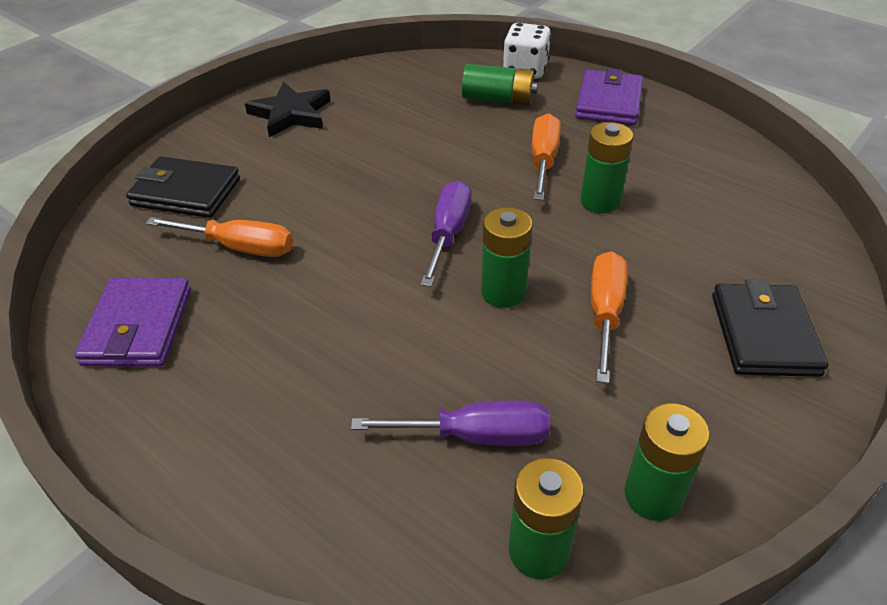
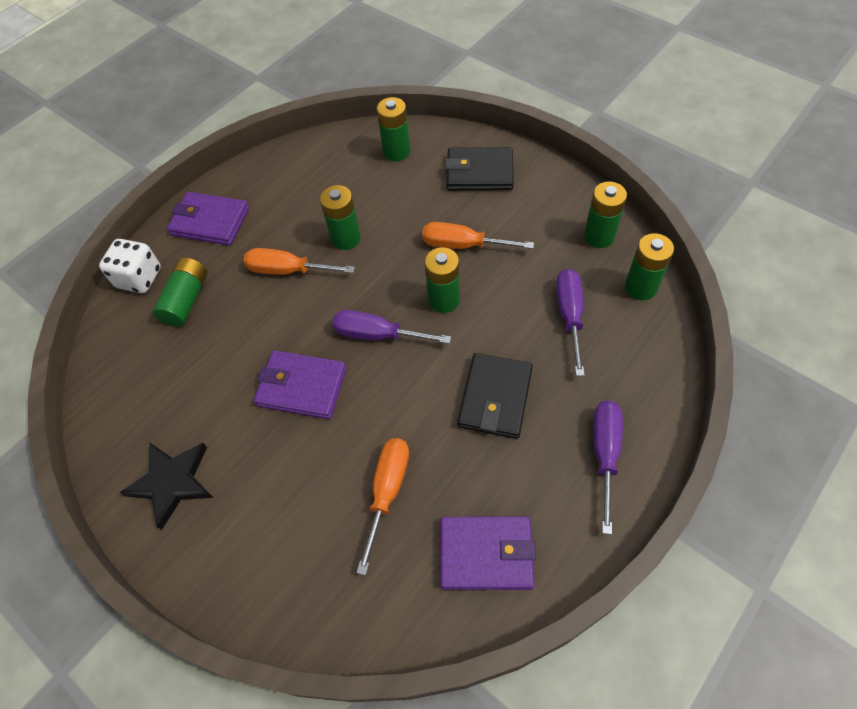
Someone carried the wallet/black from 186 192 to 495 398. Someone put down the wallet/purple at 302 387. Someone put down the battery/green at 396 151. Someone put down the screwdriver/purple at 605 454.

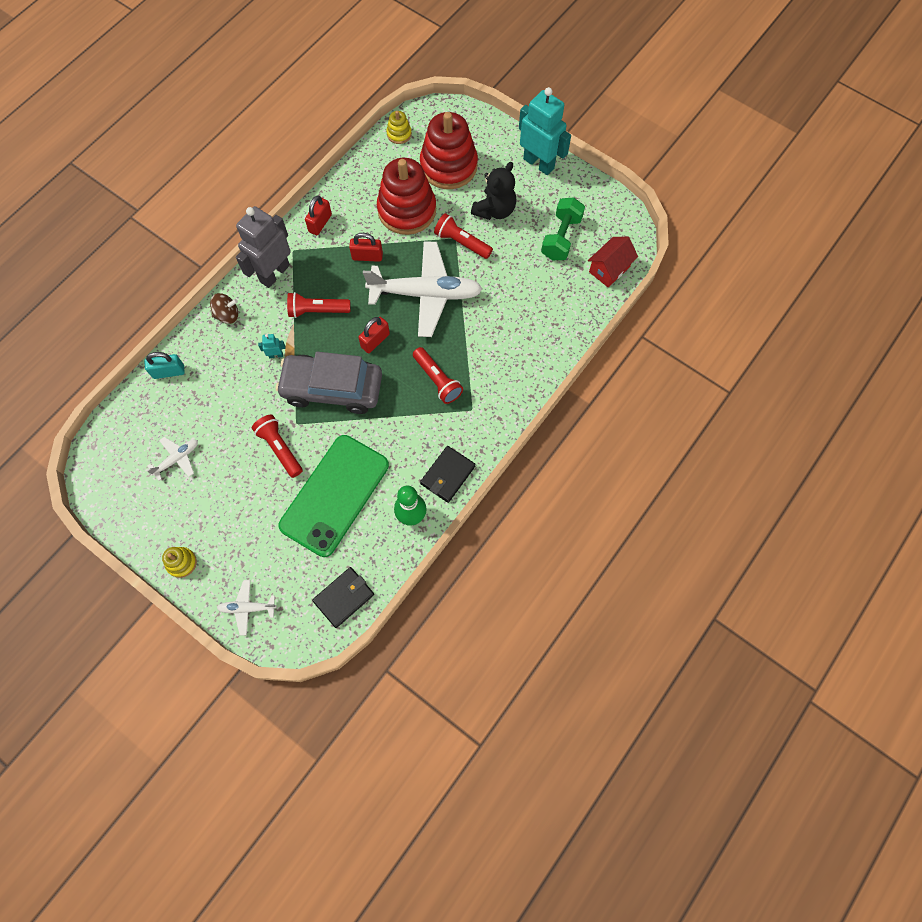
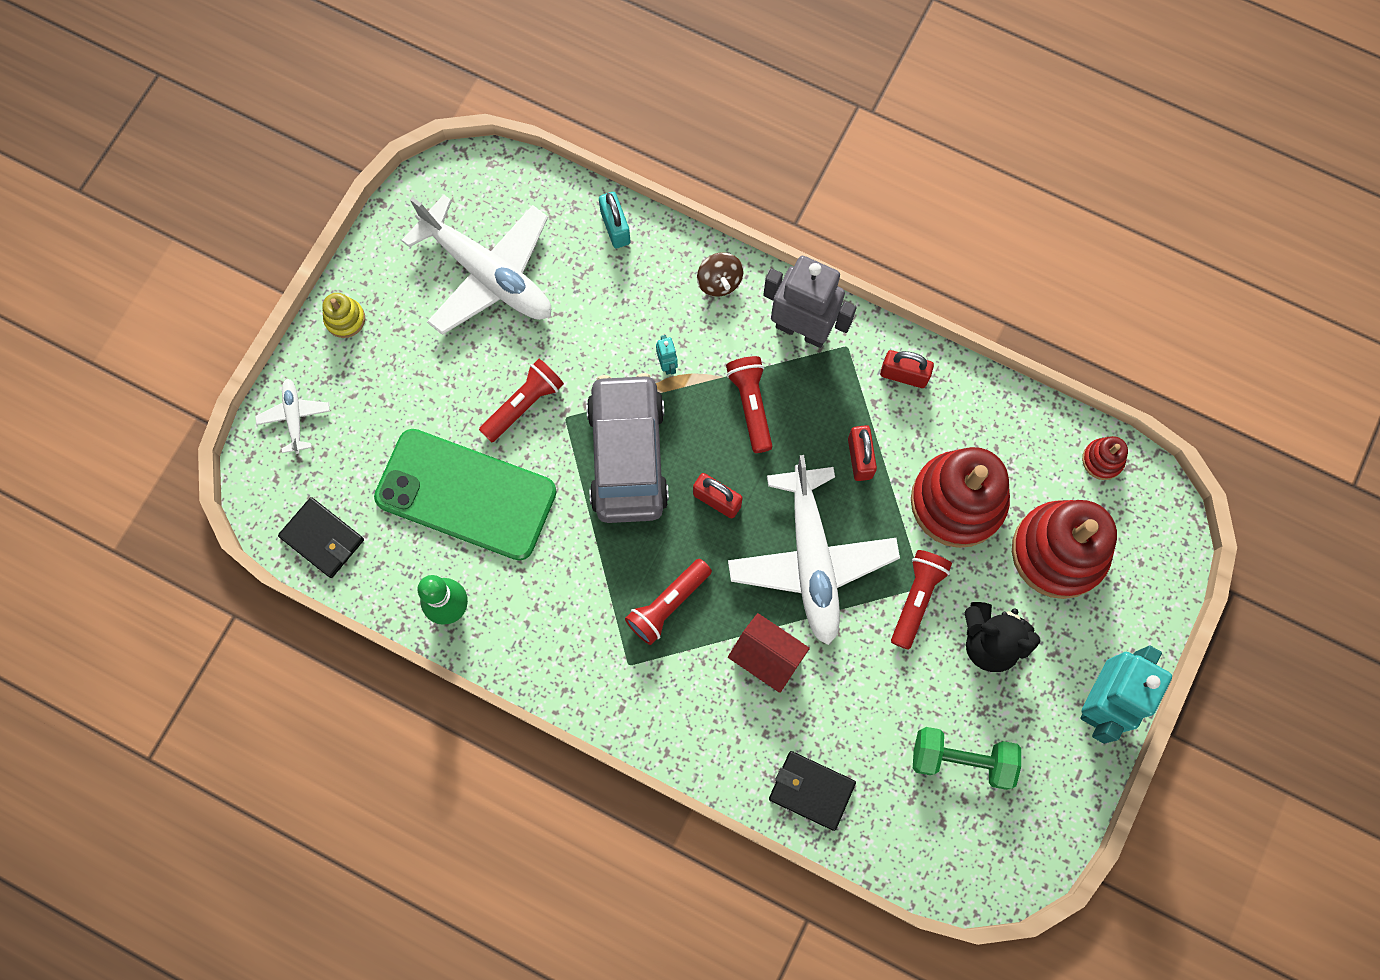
Someone scaled the plane/white at 177 459 by 2.24. Someone repainted the stacking toy/yellow at 399 134, which became the stacking toy/red at 1102 460. Someone carried the wallet/black from 447 475 to 811 790. Someone carried the house/red from 609 269 to 767 656.

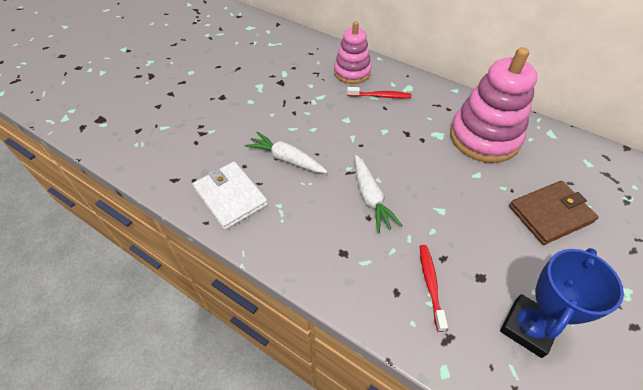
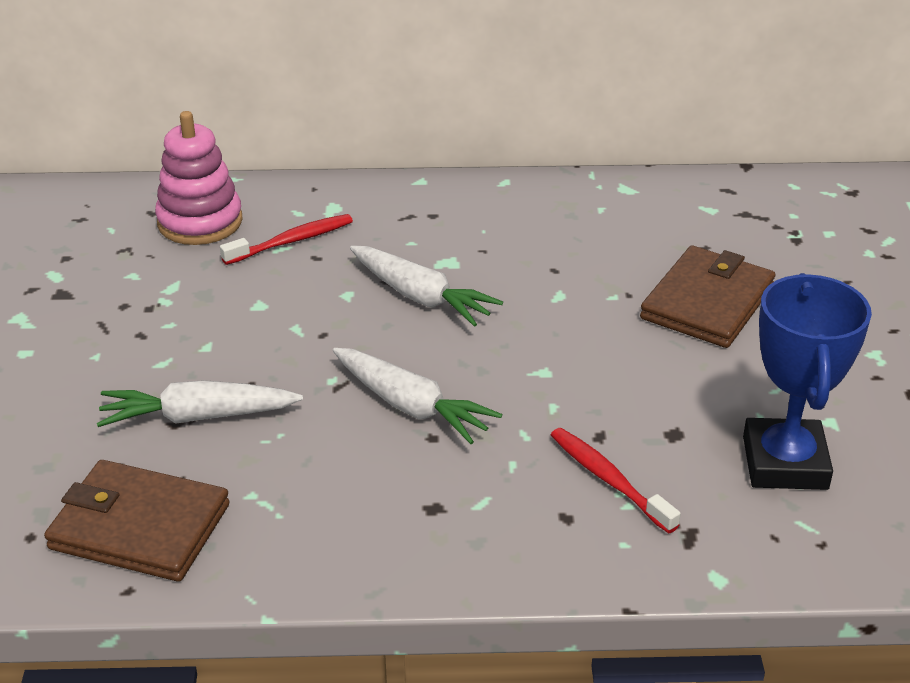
Someone repainted the wallet/white at 230 197, which became the wallet/brown at 139 526. Someone took away the stacking toy/pink at 484 137. Someone put down the carrot/white at 421 297.

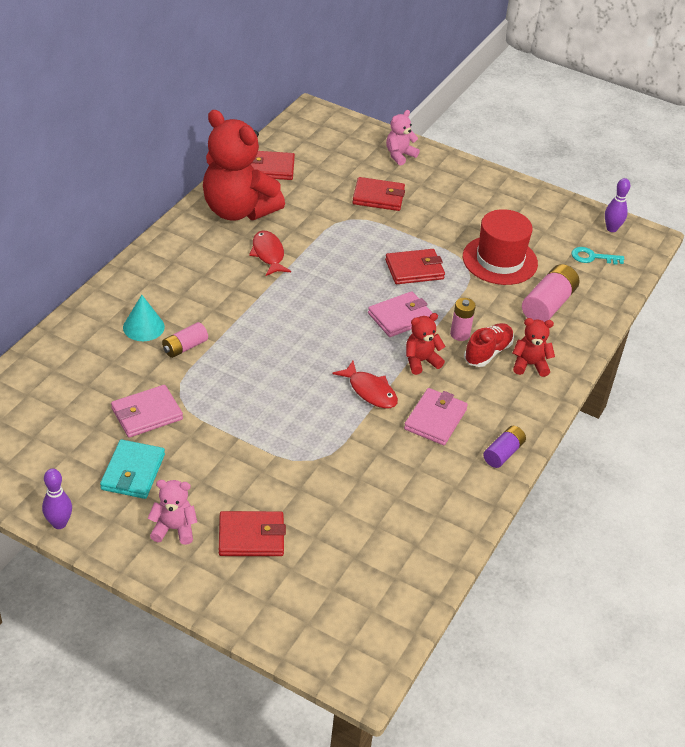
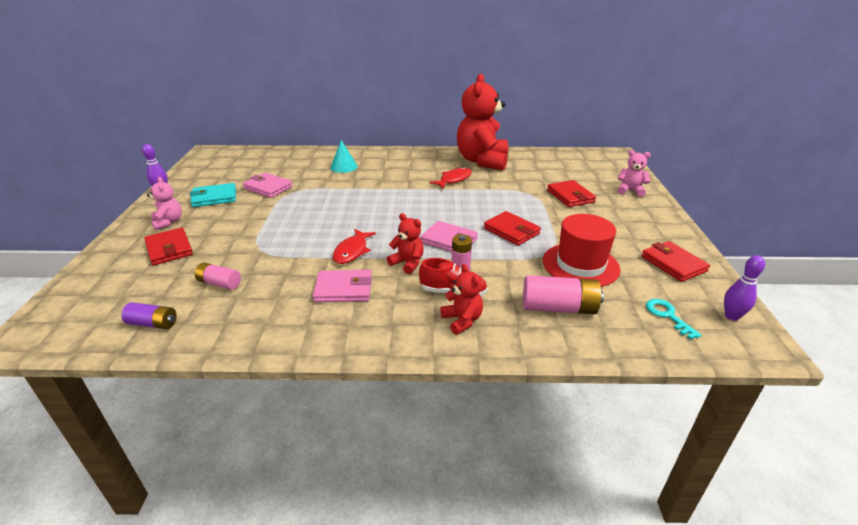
Someone carried the battery/pink from 185 347 to 219 283. Someone carried the wallet/red from 269 168 to 673 264. Someone carried the battery/purple from 503 453 to 153 324.

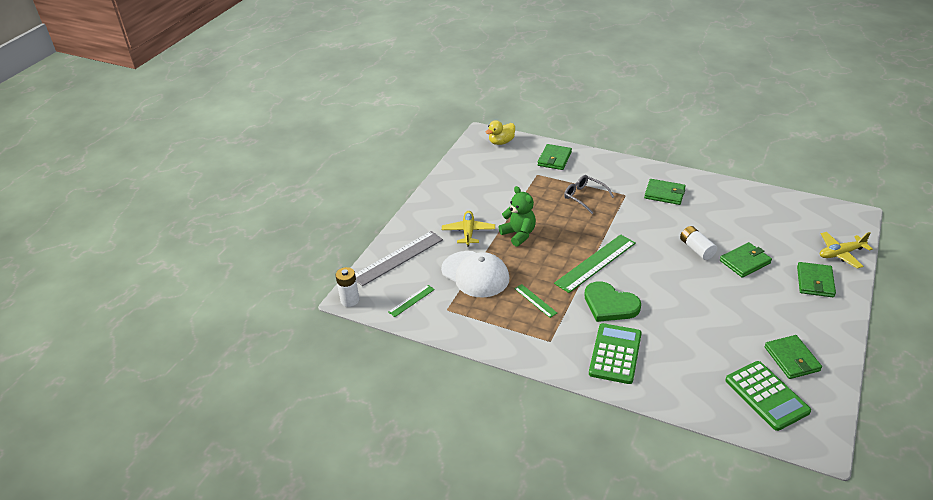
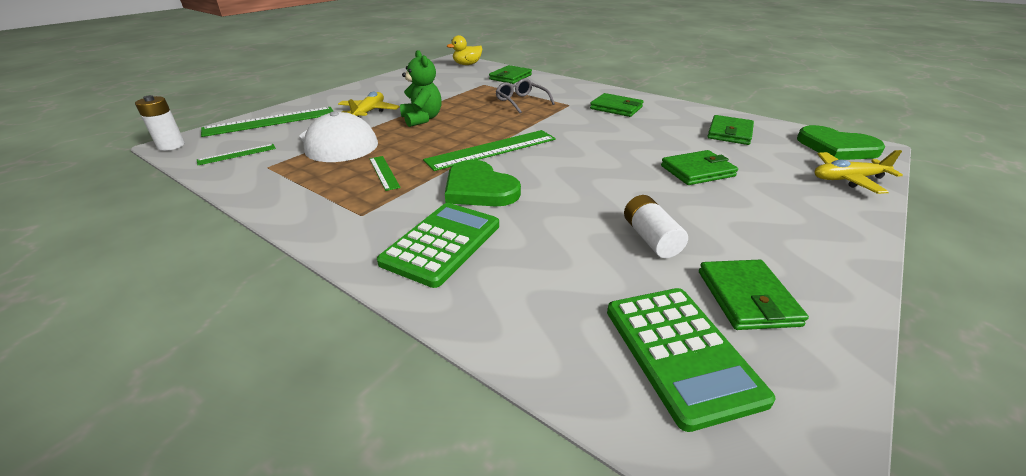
Someone repainted the ruler/grey at 398 258, which became the ruler/green at 270 121. Someone carried the battery/white from 696 249 to 650 238. Someone carried the wallet/green from 815 282 to 729 133. Someone put down the heart/green at 836 147.

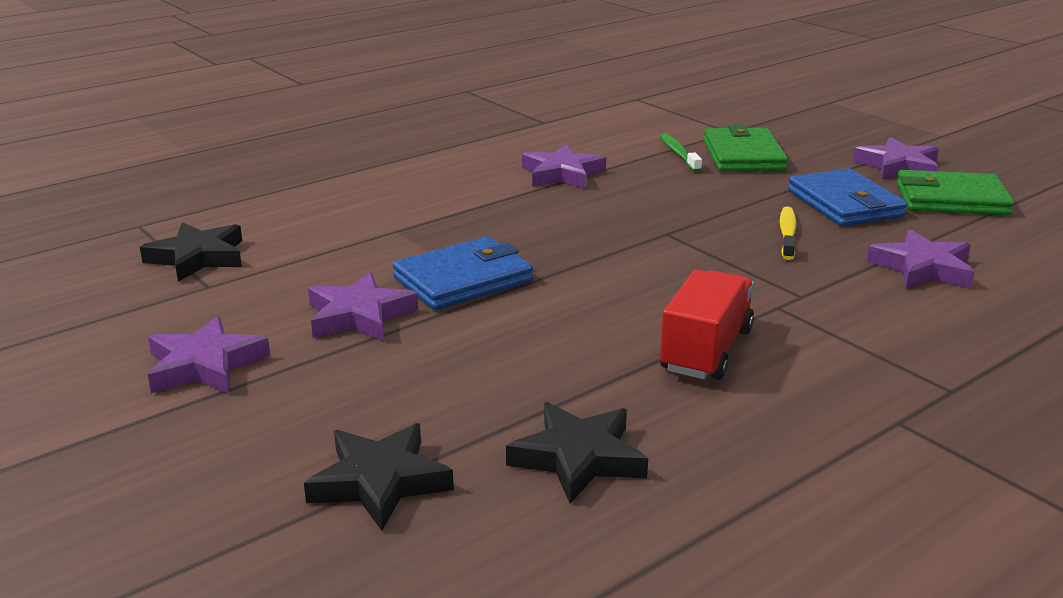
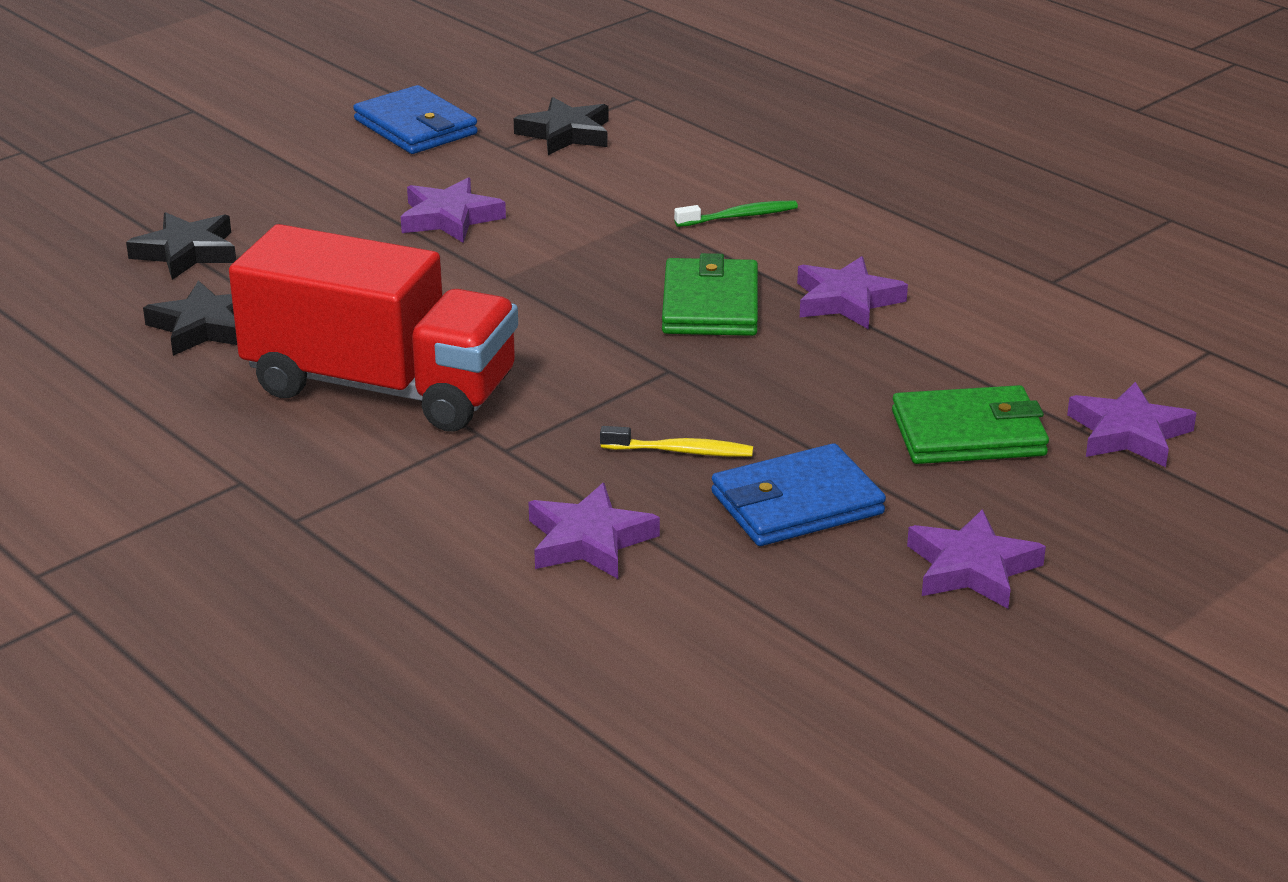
Someone carried the star/purple from 205 365 to 1128 433. Someone carried the wallet/blue from 463 280 to 415 127. Someone carried the toothbrush/green from 678 154 to 739 216. Someone scaled the truck/red at 706 350 by 1.83. Someone carried the wallet/green from 951 199 to 710 305.

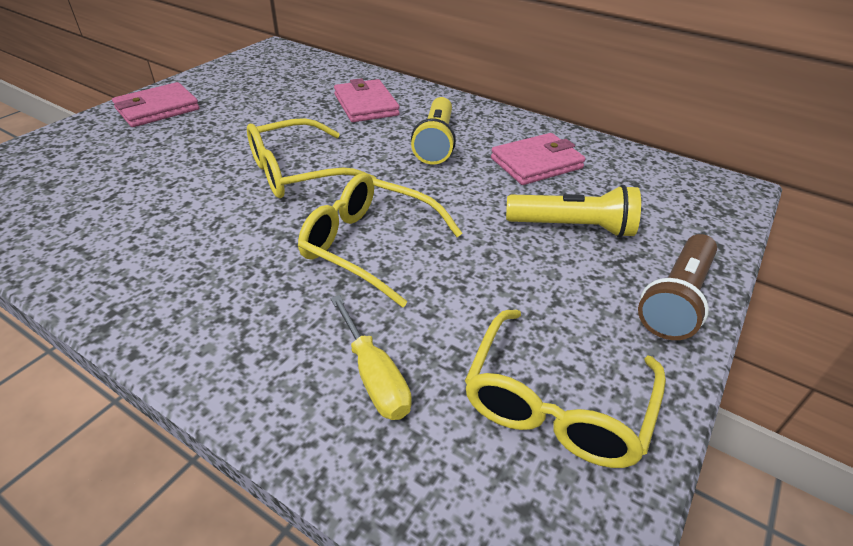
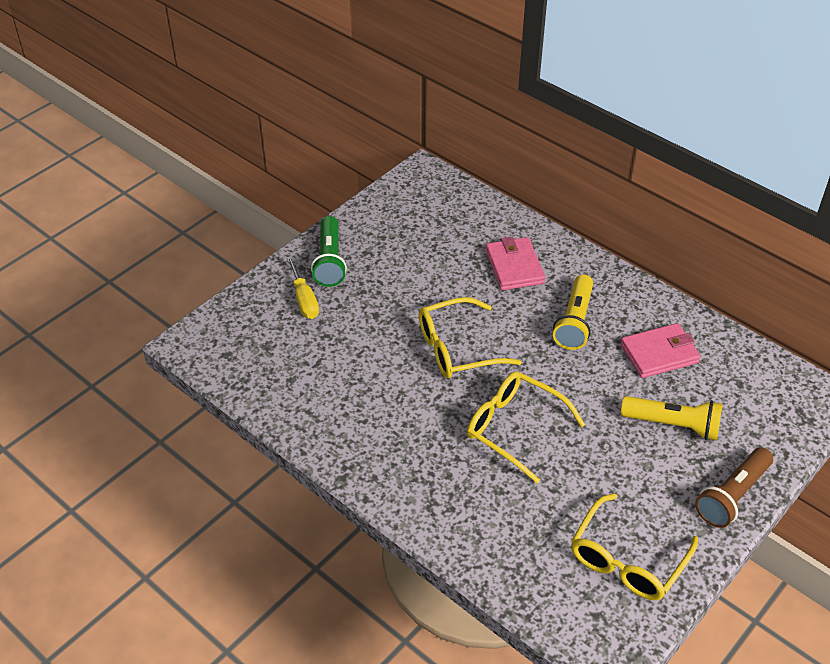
Someone swapped the wallet/pink at 157 109 for the flashlight/green at 330 261. Someone carried the screwdriver/yellow from 374 376 to 304 299.

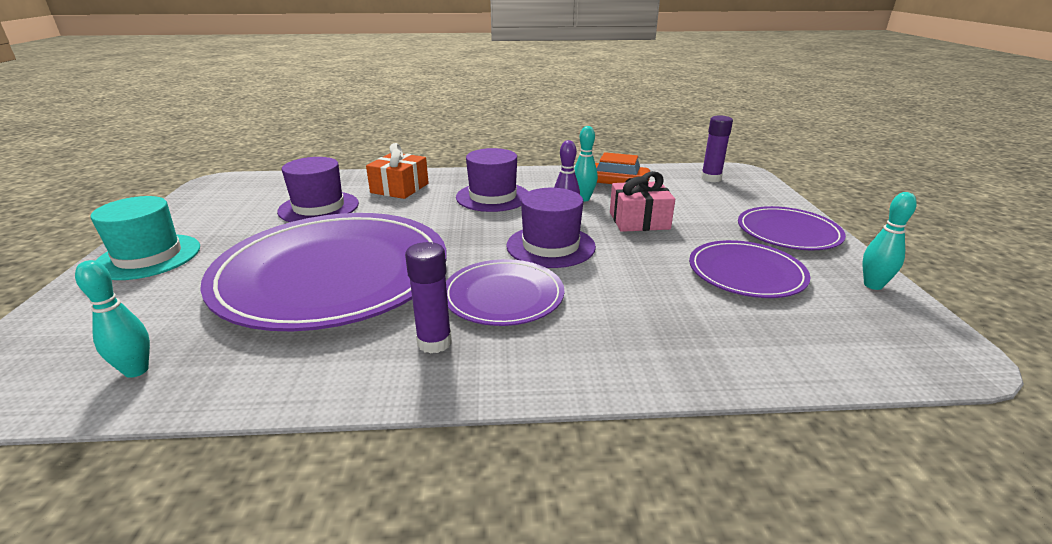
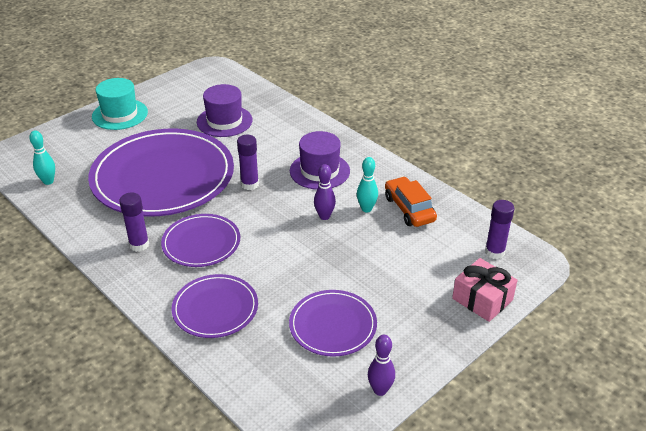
Someone took away the gift/orange at 399 188. Someone took away the hat/purple at 550 246. Someone carried the gift/pink from 639 220 to 482 299. Someone carried the plate/purple from 788 232 to 215 308. Someone repainted the bowling pin/turquoise at 873 285, which became the bowling pin/purple at 380 390. Someone put down the glue stick/purple at 249 184.

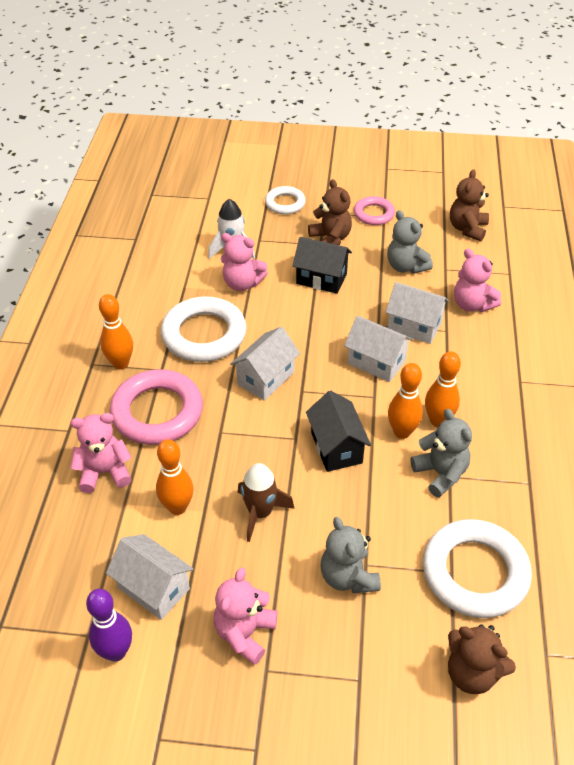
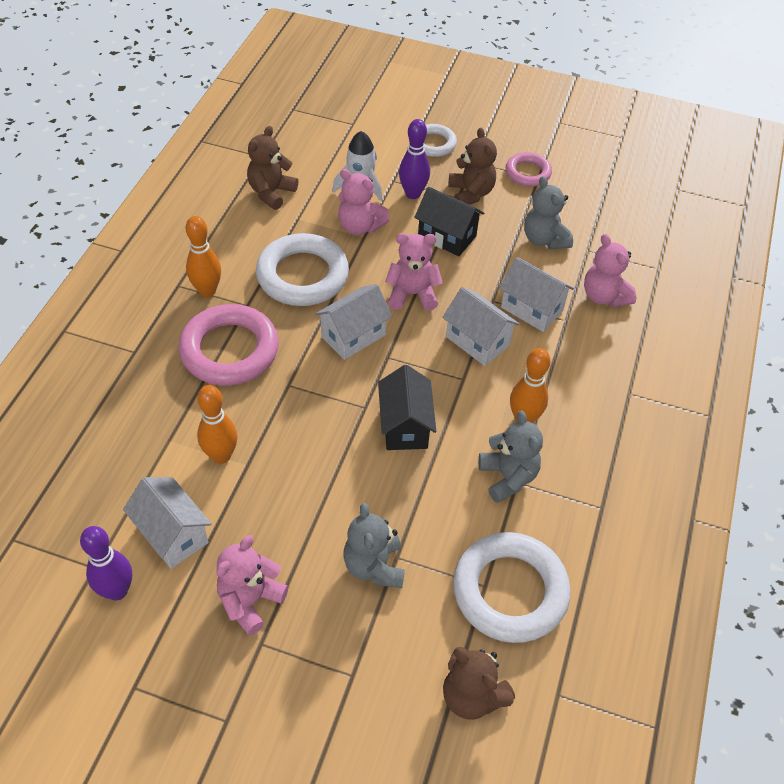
Someone carried the teddy bear/pink from 104 472 to 412 294. Someone took away the rocket/brown at 260 513. Someone took away the bowling pin/orange at 402 432. Someone carried the teddy bear/brown from 467 229 to 271 192. Someone put down the bowling pin/purple at 413 194.

